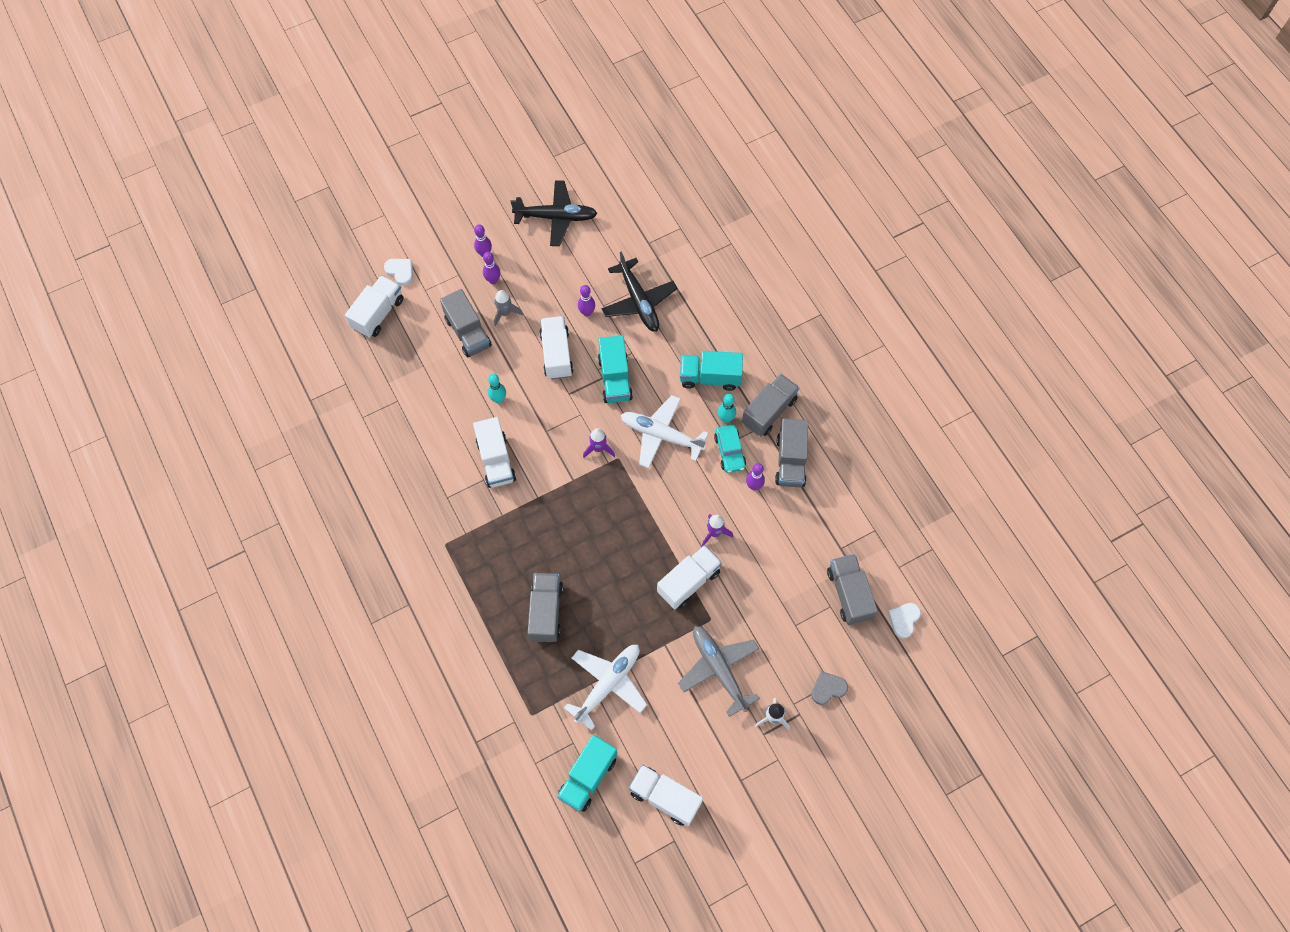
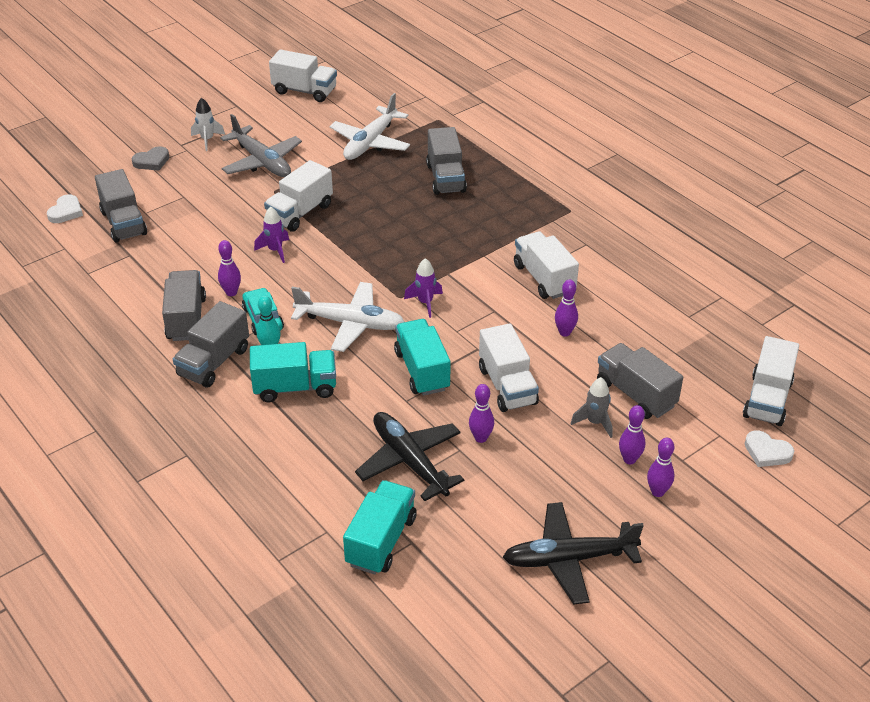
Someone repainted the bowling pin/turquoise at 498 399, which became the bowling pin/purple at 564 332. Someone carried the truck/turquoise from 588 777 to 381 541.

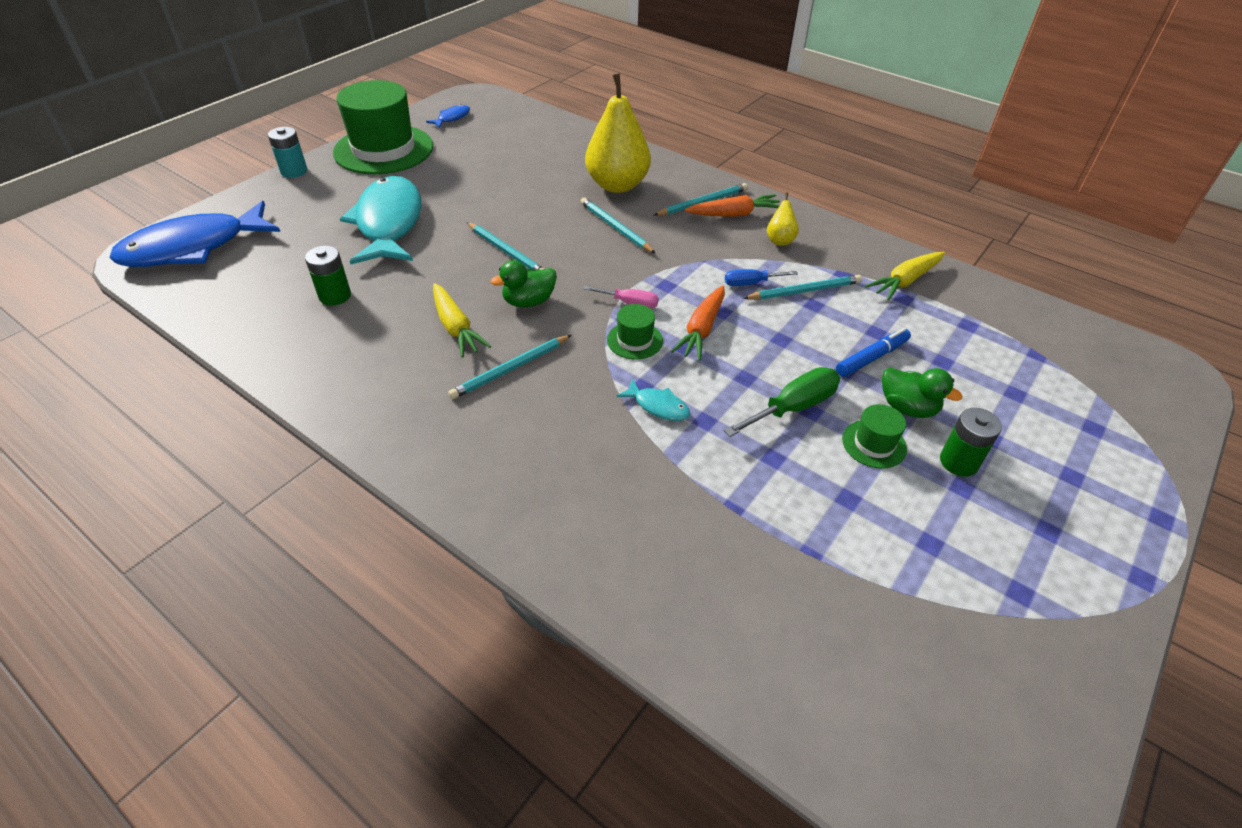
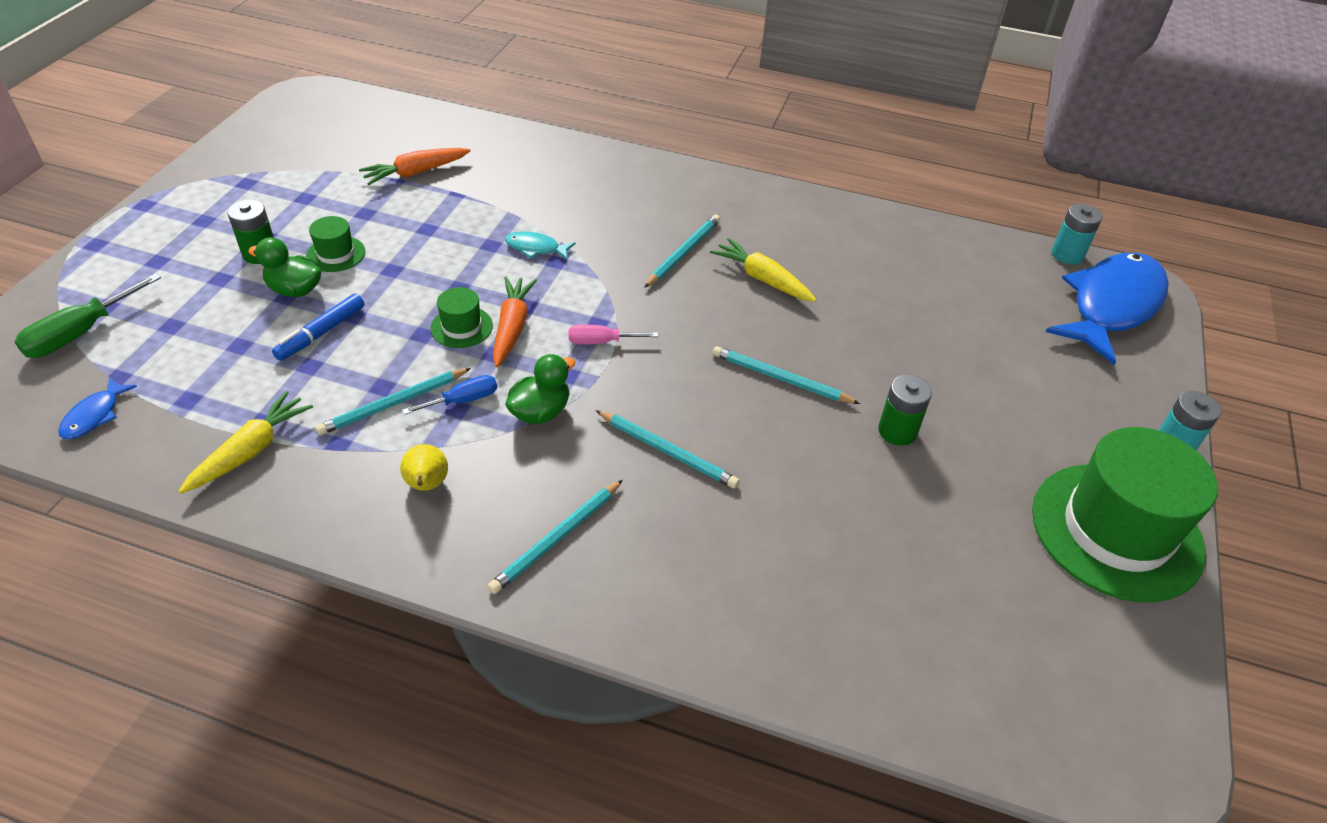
Someone carried the battery/green from 335 296 to 897 431. Someone took away the fish/turquoise at 389 223. Someone carried the fish/blue from 452 118 to 94 415. Someone carried the duck/green from 529 301 to 540 412. Someone took away the pear/yellow at 617 185. Someone carried the hat/green from 635 340 to 461 327. Someone carried the carrot/orange from 734 214 to 416 172. Someone carried the screwdriver/green from 793 407 to 80 333. Someone put down the battery/turquoise at 1067 254.

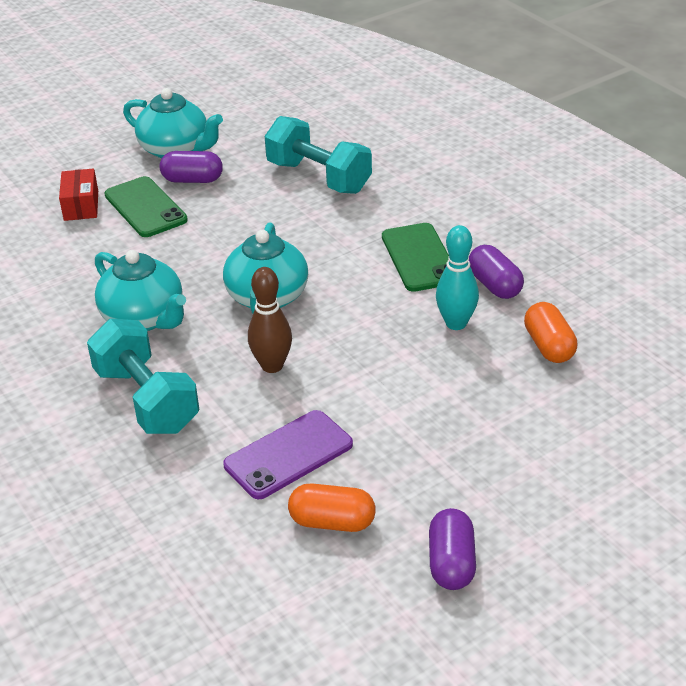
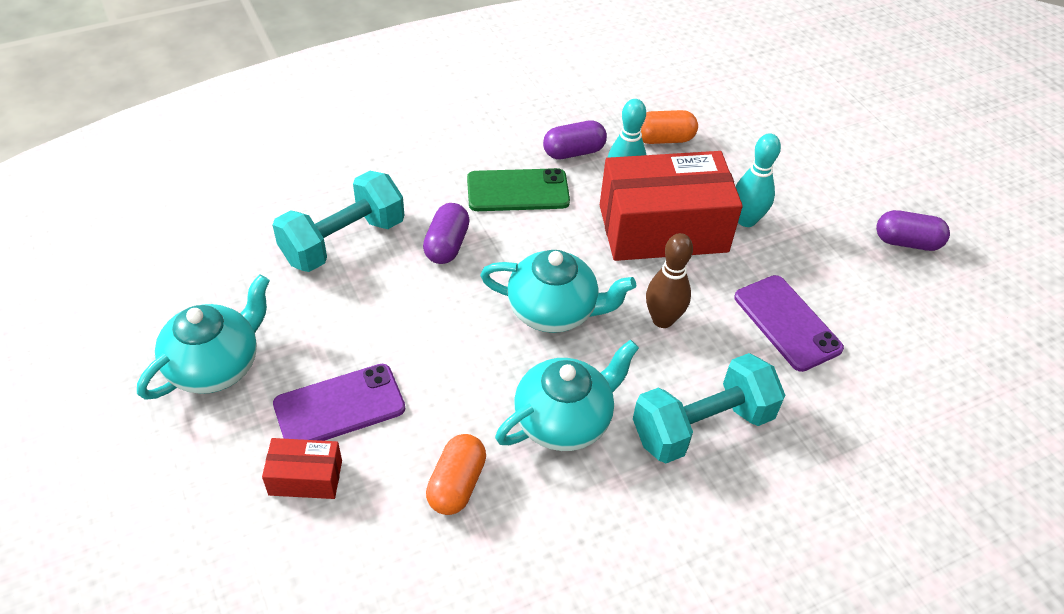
Someone repainted the phone/green at 145 207, which became the phone/purple at 339 406. Someone carried the capsule/purple from 192 180 to 447 245. Someone carried the capsule/orange from 332 522 to 456 484. Someone put down the box/red at 663 228. Someone put down the bowling pin/turquoise at 746 220.

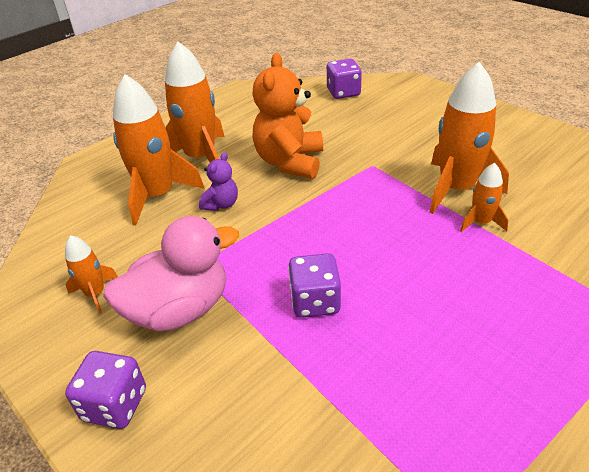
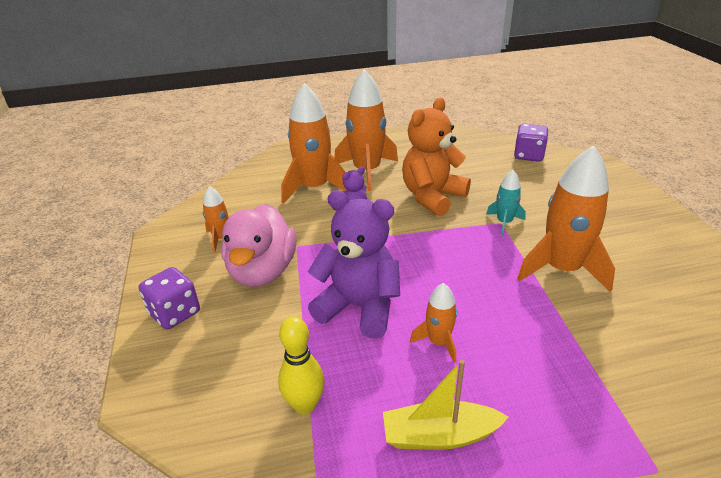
Someone rotated the duck/pink at 179 310 by 90 degrees clockwise. Someone swapped the dice/purple at 315 301 for the teddy bear/purple at 359 307. Someone carried the rocket/orange from 480 222 to 438 342. Someone put down the bowling pin/yellow at 305 405. Someone put down the boat/yellow at 439 435. Someone put down the rocket/turquoise at 504 222.

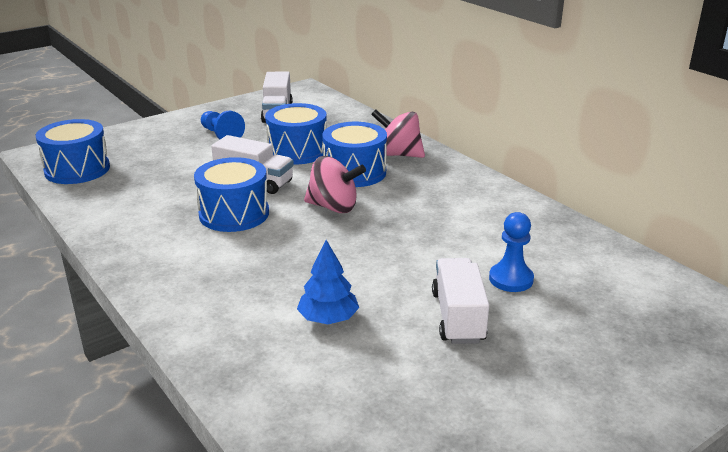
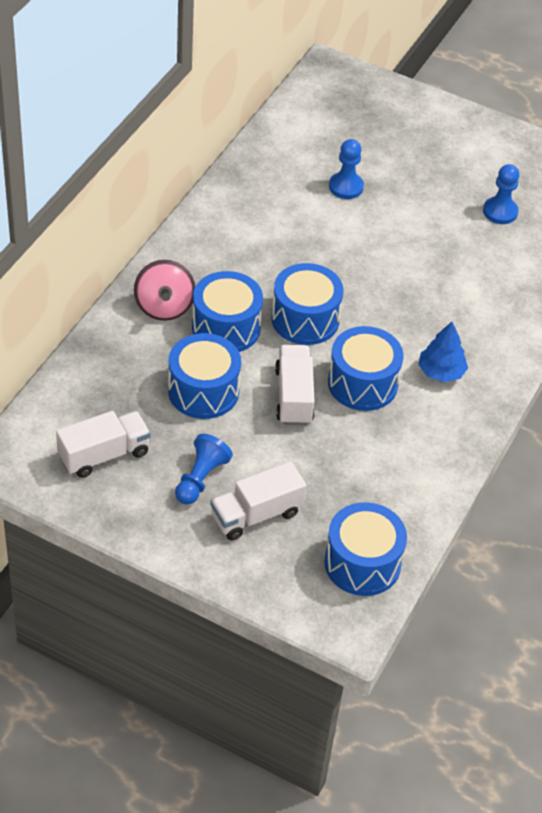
Someone carried the tree/blue from 328 318 to 441 372. Someone swapped the spinning top/pink at 333 207 for the drum/blue at 305 319. Someone carried the truck/white from 458 317 to 256 515. Someone put down the pawn/blue at 500 212.

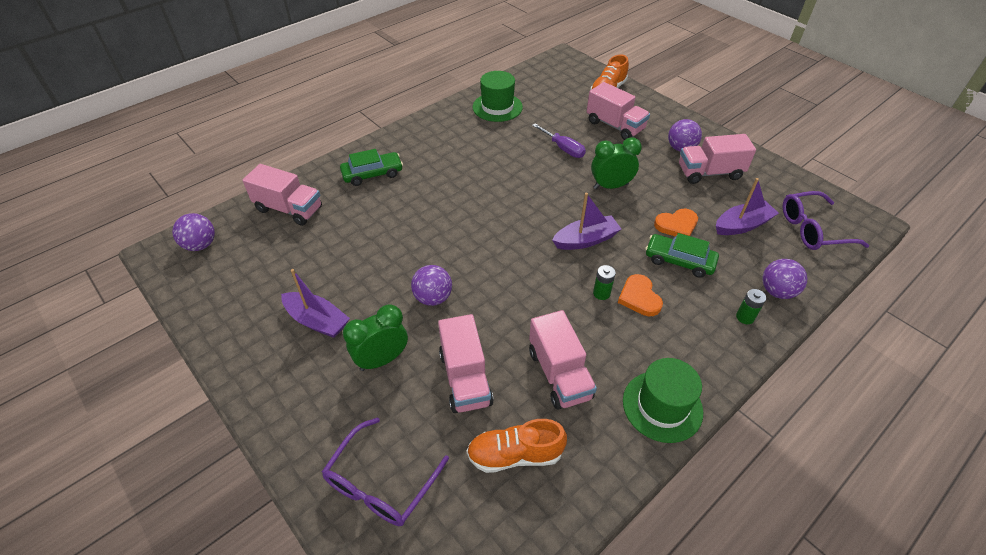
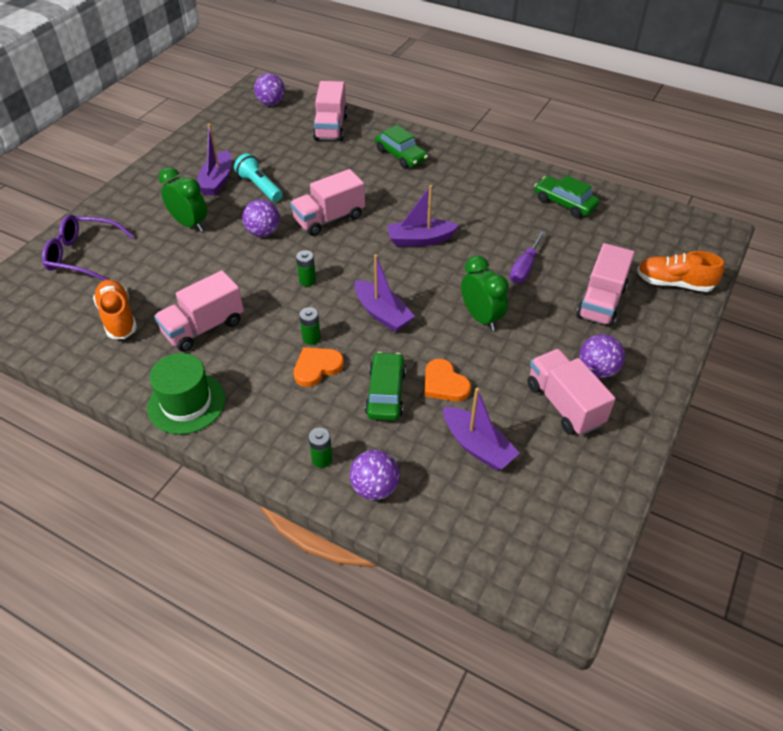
Someone carried the truck/pink from 465 378 to 329 218. Someone swapped the hat/green at 497 107 for the car/green at 564 203. Someone took away the glasses/purple at 813 229. Someone put down the flashlight/turquoise at 259 187. Someone put down the battery/green at 307 280. Someone put down the boat/purple at 420 240.

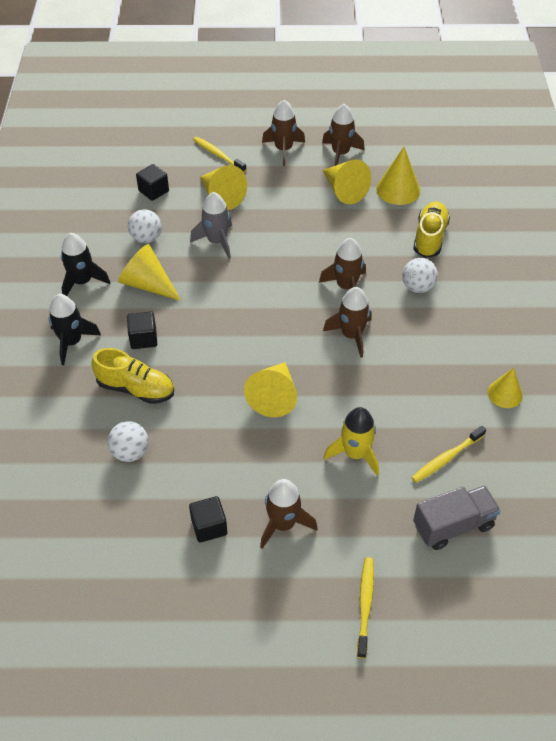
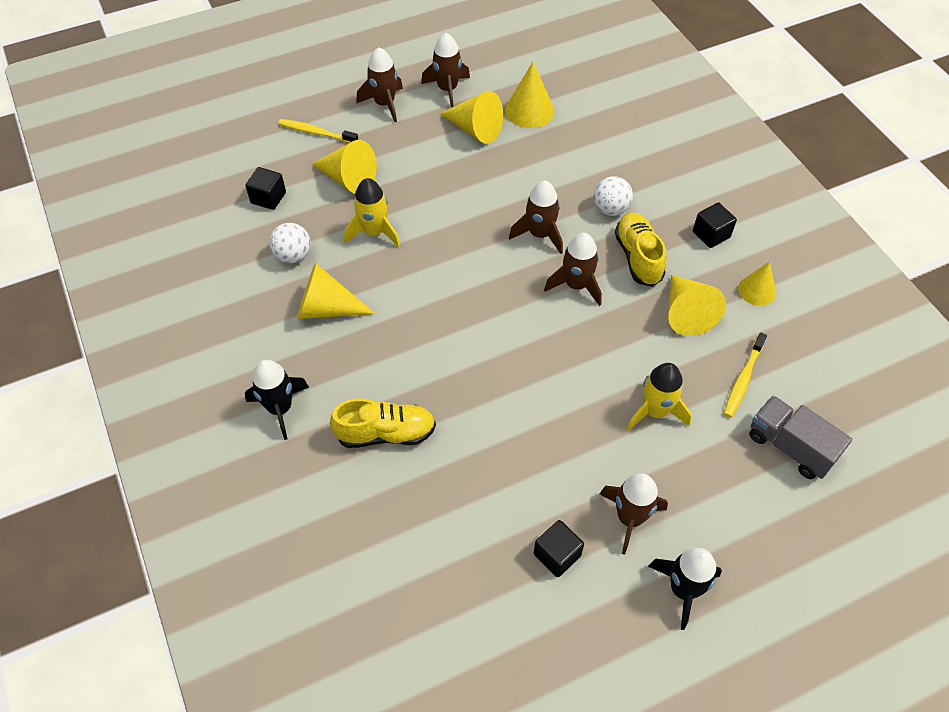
Someone carried the rocket/black from 82 282 to 683 589. Someone took away the ball/white at 130 452. Someone carried the cube/black from 143 338 to 711 234. Someone repainted the rocket/grey at 216 241, which became the rocket/yellow at 374 232. Someone carried the cone/yellow from 274 396 to 686 313. Someone took away the toothbrush/yellow at 365 605. Someone carried the shoe/yellow from 429 238 to 638 257. Someone rotated the truck/grey at 453 525 by 90 degrees counterclockwise.

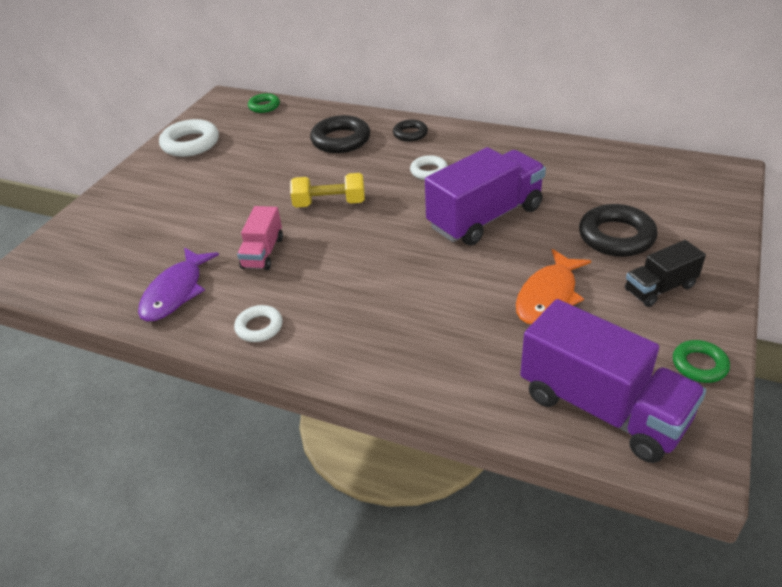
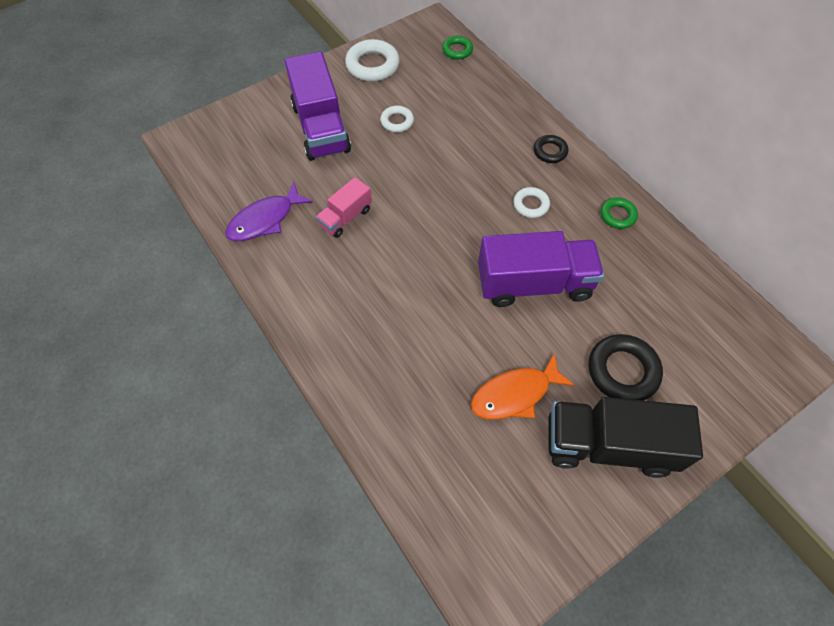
Someone carried the ring/white from 259 327 to 397 121. Someone took away the dumbbell/yellow at 329 203. Someone took away the ring/black at 341 140. Someone carried the truck/purple from 602 408 to 321 128. Someone scaled the truck/black at 660 288 by 1.87. Someone carried the ring/green from 699 365 to 617 215.

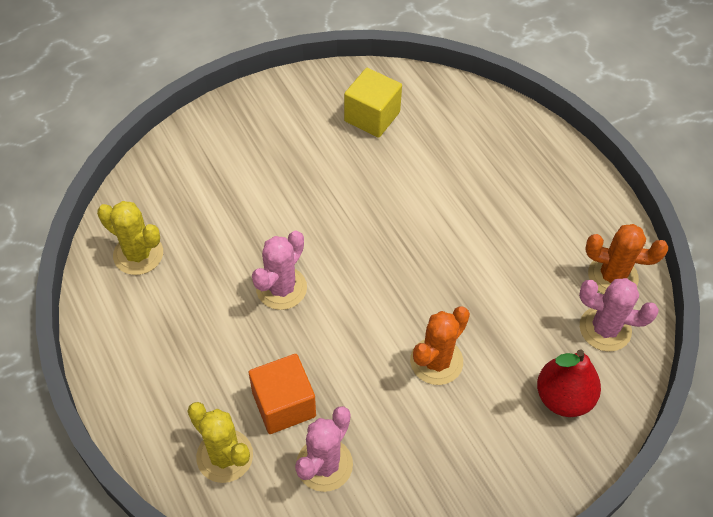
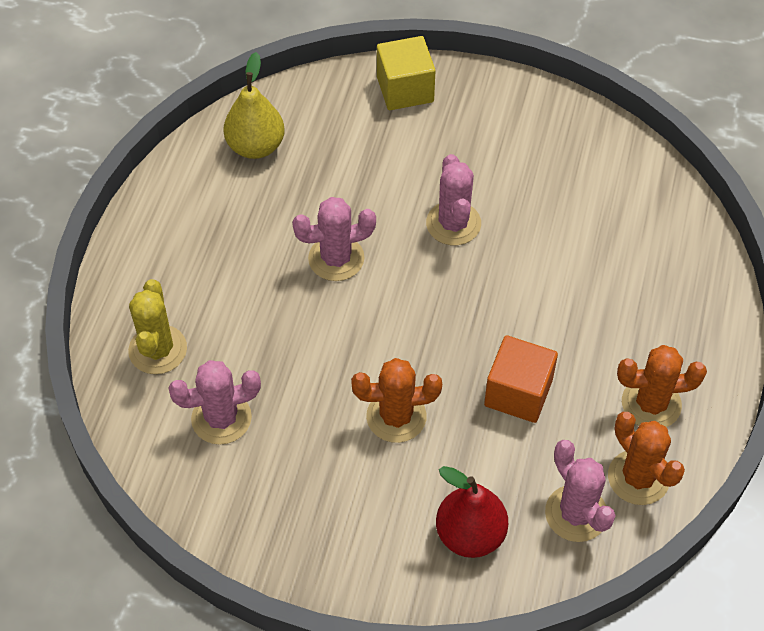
Someone swapped the cactus/yellow at 138 254 for the pear/yellow at 255 146. Someone carried the cube/orange from 284 404 to 518 393. Someone carried the cube/yellow from 372 116 to 405 89. Someone put down the cactus/pink at 453 223. Someone put down the cactus/orange at 651 404.

